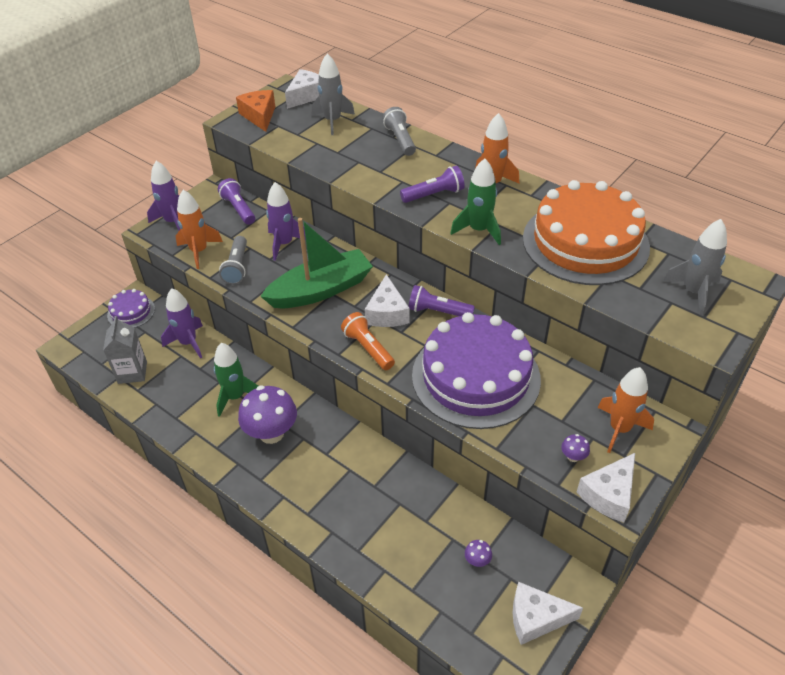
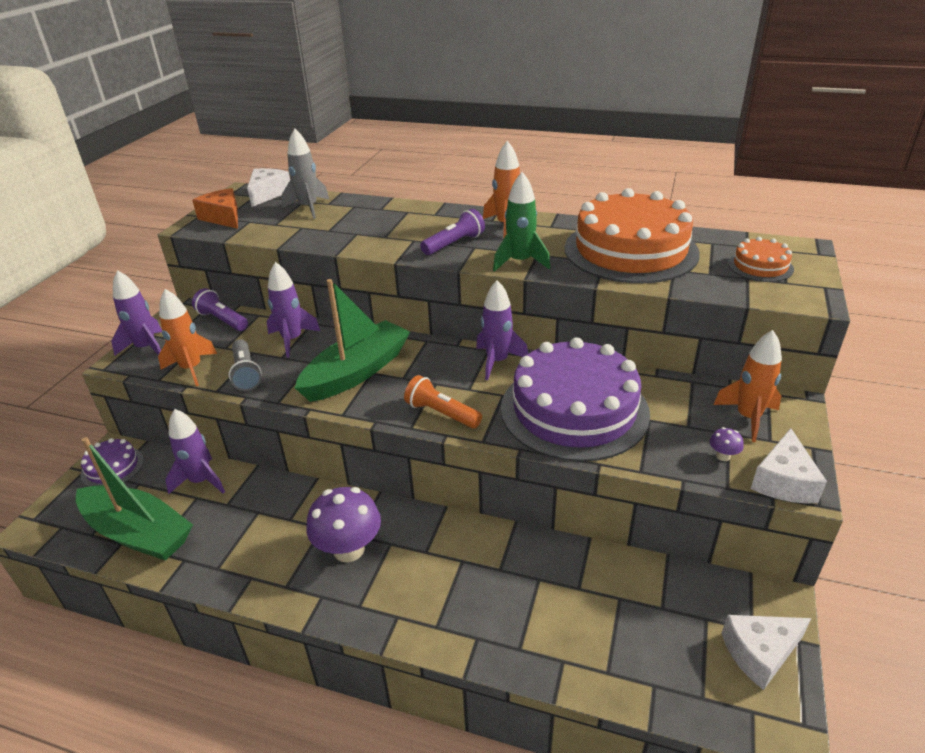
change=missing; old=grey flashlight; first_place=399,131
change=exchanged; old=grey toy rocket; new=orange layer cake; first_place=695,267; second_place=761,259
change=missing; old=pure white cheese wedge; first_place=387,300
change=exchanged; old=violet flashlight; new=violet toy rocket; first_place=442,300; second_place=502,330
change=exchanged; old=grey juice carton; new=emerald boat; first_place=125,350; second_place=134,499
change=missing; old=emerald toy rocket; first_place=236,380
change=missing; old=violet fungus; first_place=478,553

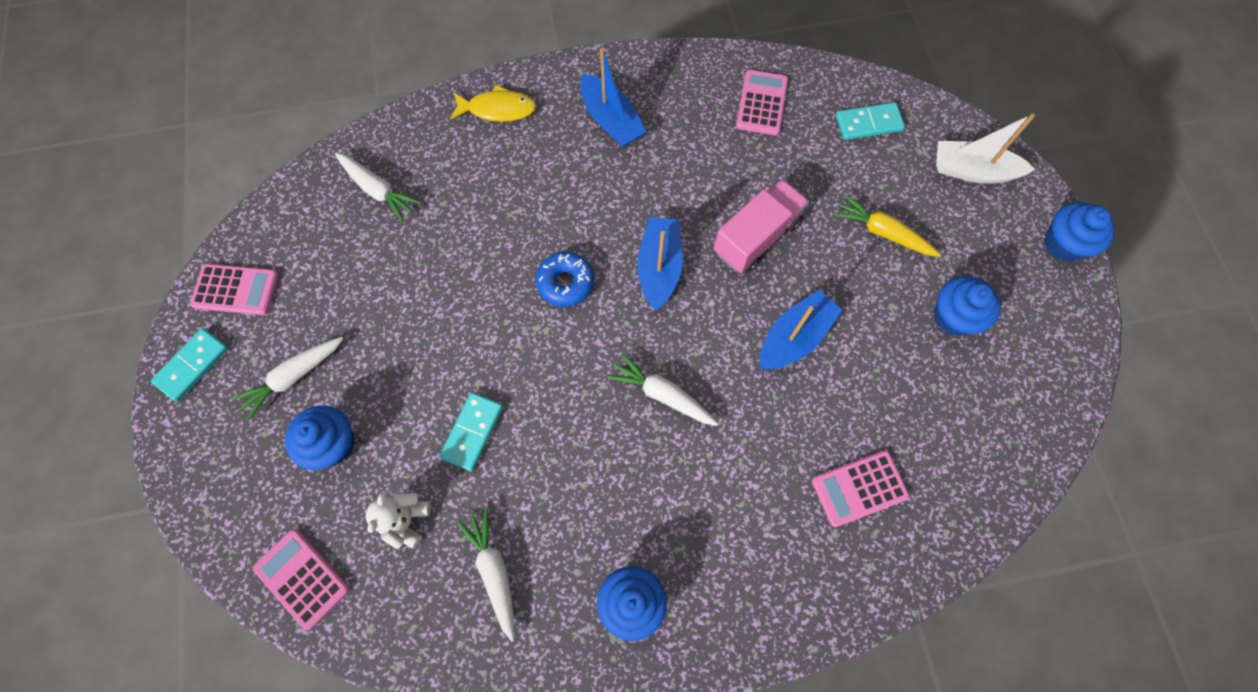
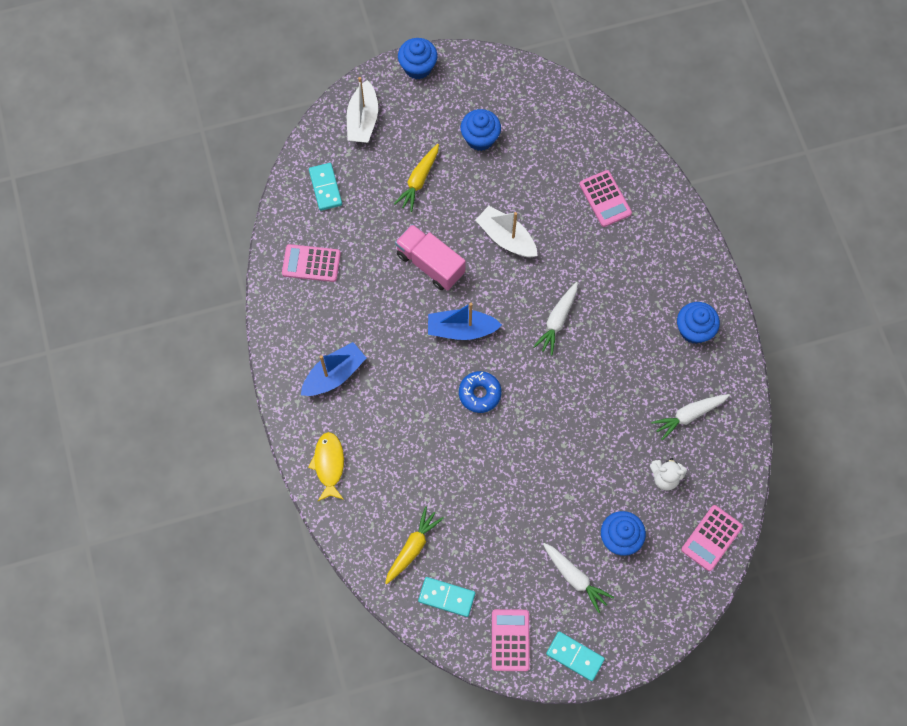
change=colour; old=pure white root vegetable; new=yellow root vegetable; first_place=378,187; second_place=414,545
change=colour; old=cobalt boat; new=pure white boat; first_place=801,329; second_place=506,231
change=relocated; old=turquoise domino tile; first_place=471,431; second_place=446,597

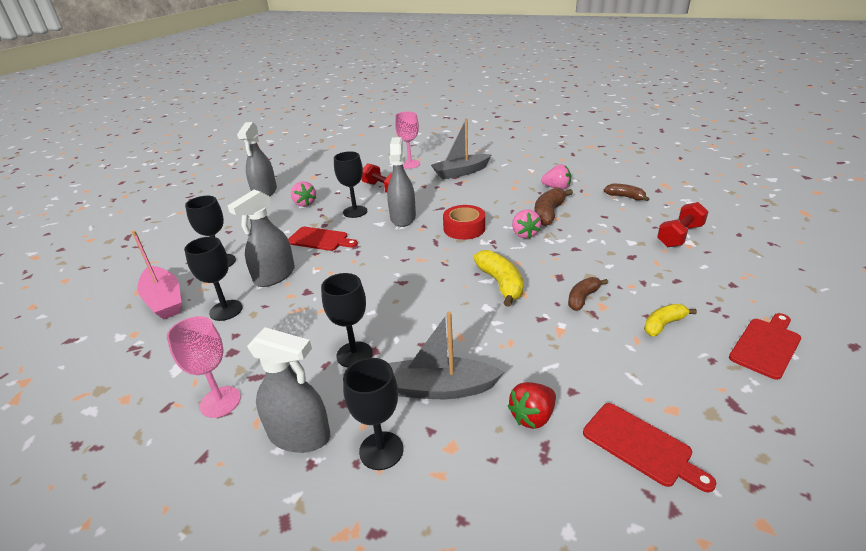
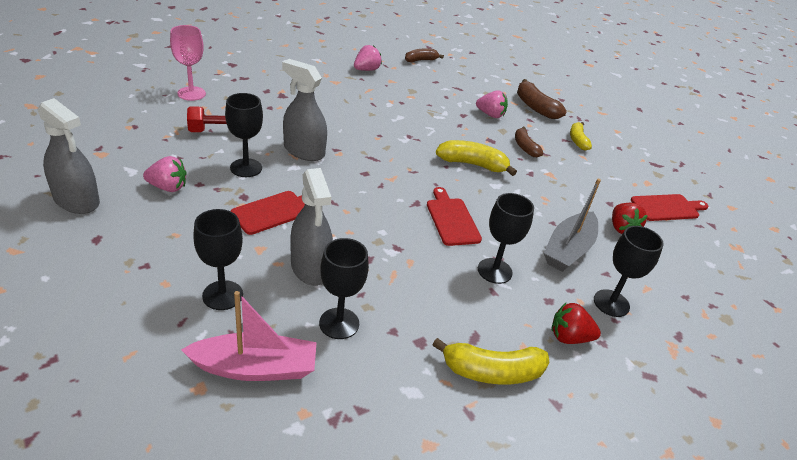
change=missing; old=grey boat; first_place=461,149
change=relocated; old=dark brown toy banana; first_place=553,206; second_place=542,99
change=missing; old=scarlet free weight; first_place=683,224
change=missing; old=scarlet roll of tape; first_place=464,222
change=relocated; old=rosy berry; first_place=526,223; second_place=492,104
change=relocated; old=scarlet chopping board; first_place=765,346; second_place=454,216
change=exchanged; old=rosy chalice; new=yellow toy banana; first_place=204,367; second_place=491,361
change=exchanged; old=grey spray cleaner; new=scarlet berry; first_place=288,390; second_place=576,323

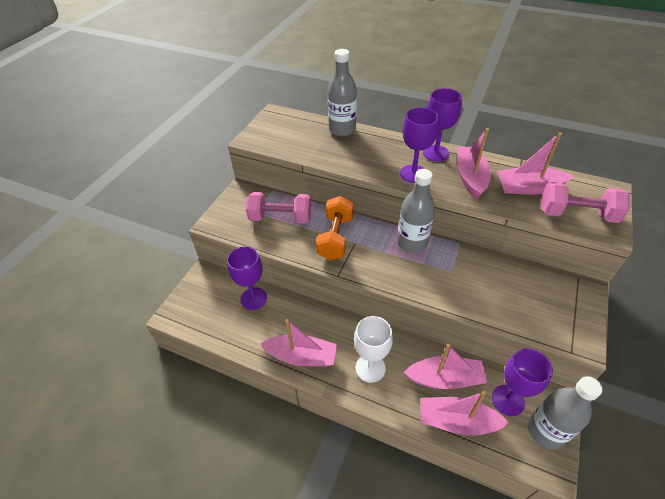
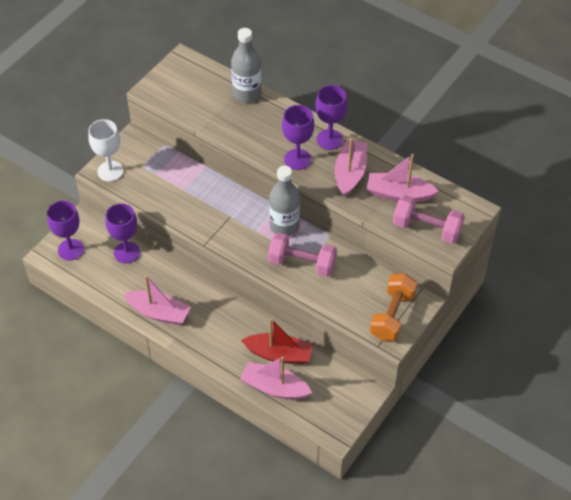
change=relocated; old=rosy free weight; first_place=278,207; second_place=302,255
change=relocated; old=orange free weight; first_place=335,228; second_place=393,307
change=relocated; old=pure white chalice; first_place=373,349; second_place=105,150
change=colour; old=rosy boat; new=scarlet boat; first_place=445,366; second_place=277,341
change=relocated; old=violet chalice; first_place=522,382; second_place=65,231
change=missing; old=grey bottle; first_place=565,413

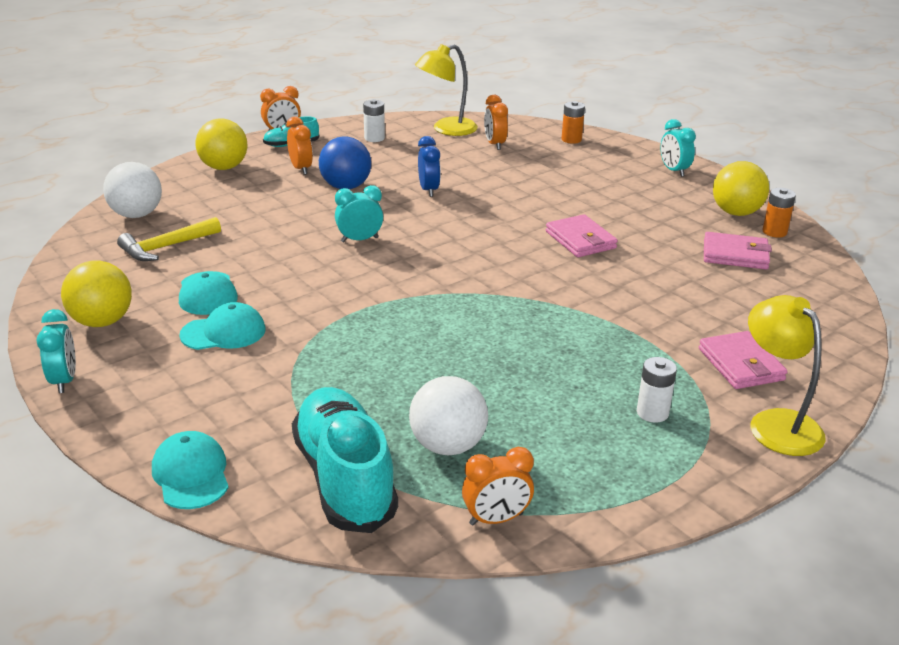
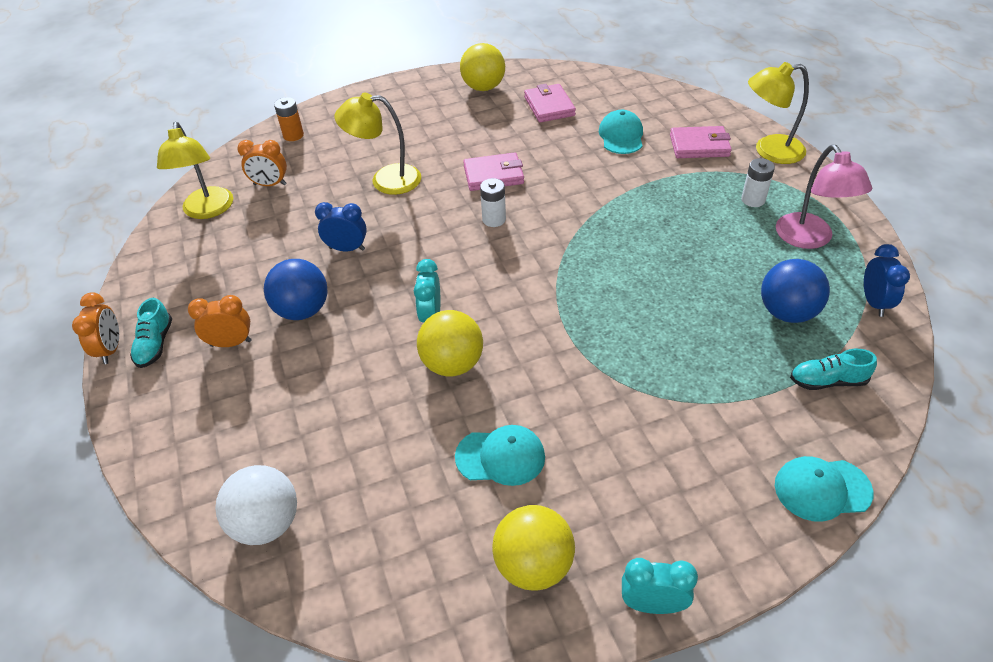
change=relocated; old=pure white power cell; first_place=374,120; second_place=493,202
change=relocated; old=yellow sphere; first_place=221,144; second_place=450,343
change=missing; old=turquoise clock; first_place=678,148
change=missing; old=orange power cell; first_place=779,213
change=missing; old=yellow carpenter's hammer; first_place=169,239
change=spun; old=rosy card wallet; first_place=738,250; second_place=550,103; degrees=-45
change=relocated; old=turquoise peaked cap; first_place=222,326; second_place=621,132
change=colour; old=pure white sphere; new=cobalt sphere; first_place=448,415; second_place=795,291
change=size; old=turquoise shoe; first_place=345,460; second_place=833,369; factor=0.48
change=colour; old=orange clock; new=cobalt clock; first_place=498,486; second_place=887,280
change=appeared; new=yellow desk lamp; second_place=377,144
change=appeared; new=rosy desk lamp; second_place=824,197

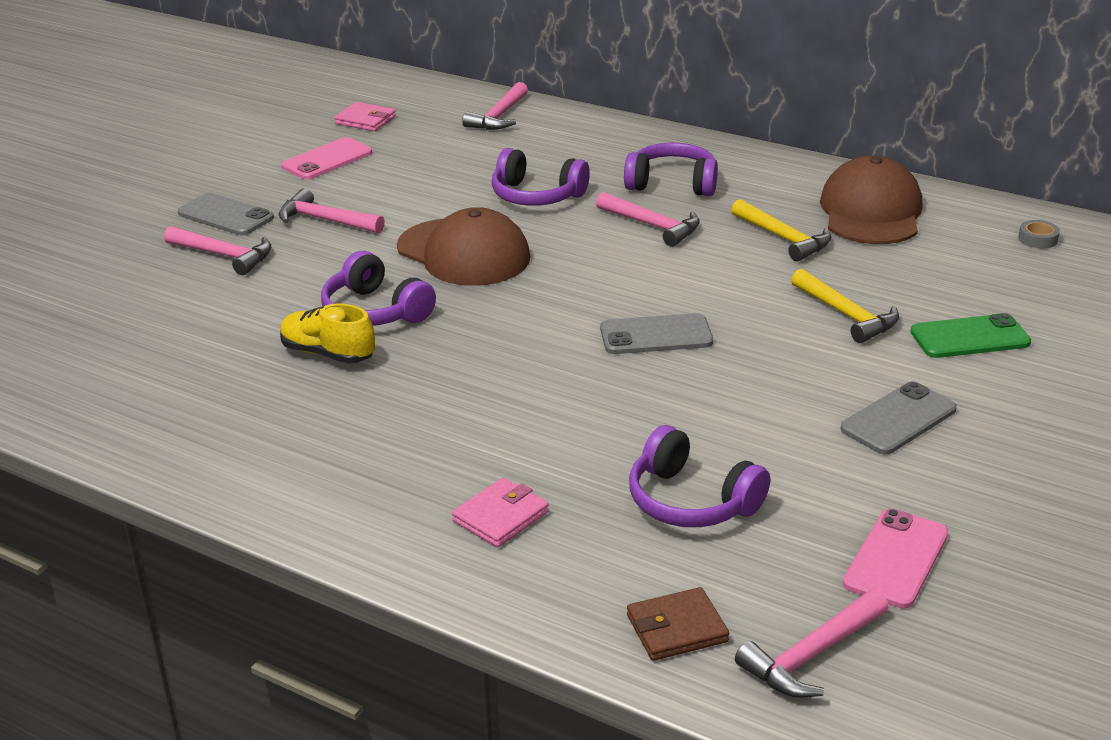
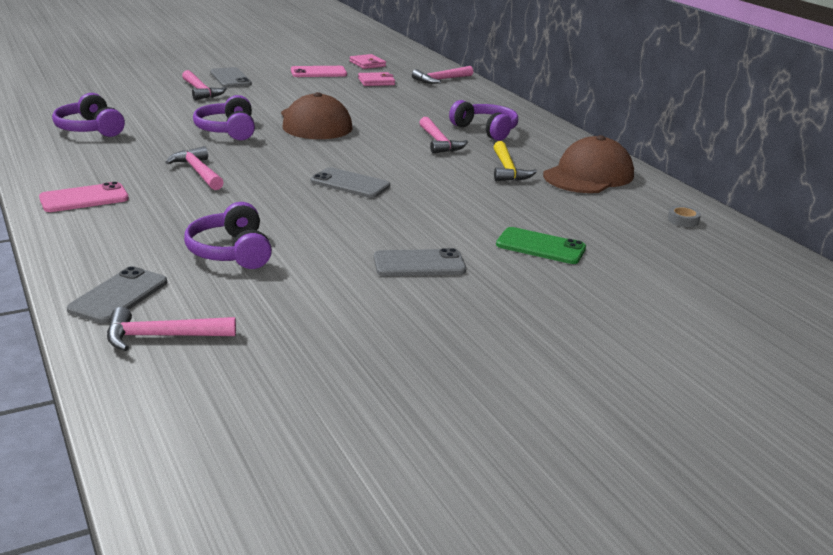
change=relocated; old=violet headset; first_place=541,177; second_place=88,115
change=relocated; old=rosy carpenter's hammer; first_place=332,210; second_place=194,168
change=missing; old=yellow carpenter's hammer; first_place=845,306
change=missing; old=yellow shoe; first_place=327,333
change=relocated; old=rosy card wallet; first_place=500,512; second_place=376,79
change=relocated; old=rosy phone; first_place=896,559; second_place=84,197
change=exchanged; old=dark brown card wallet; new=grey phone; first_place=678,624; second_place=117,295

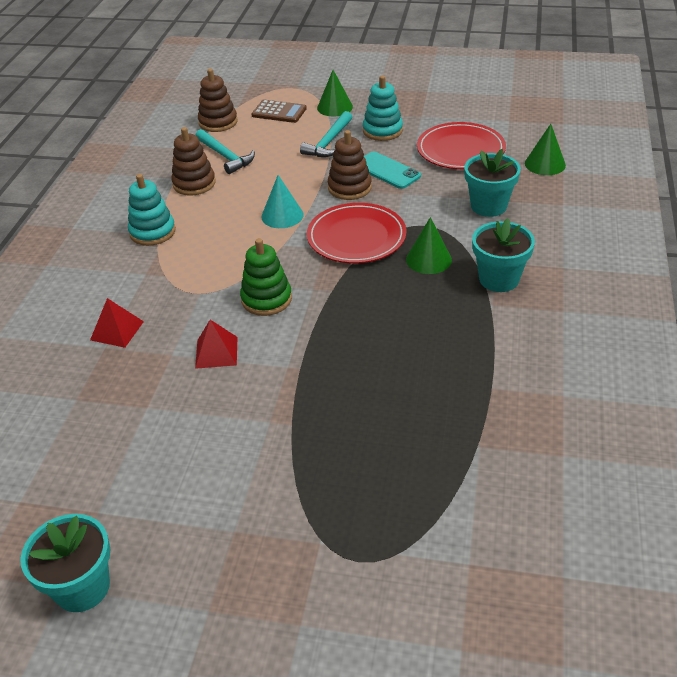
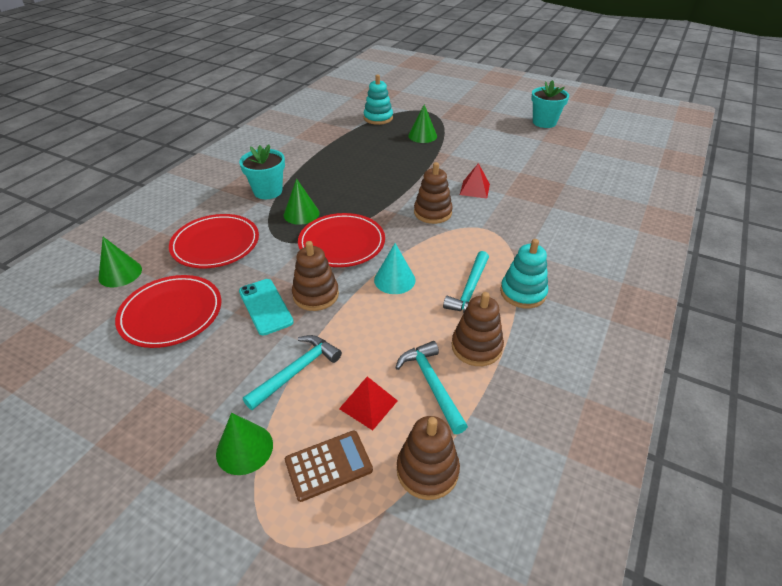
change=relocated; old=turquoise stacking rings; first_place=383,108; second_place=378,100
change=spun; old=dark brown calculator; first_place=279,111; second_place=329,466; degrees=120
change=exchanged; old=turquoise plant pot; new=scarlet flat dish; first_place=492,183; second_place=214,241
change=colour; old=emerald stacking rings; new=dark brown stacking rings; first_place=266,277; second_place=433,193
change=relocated; old=scarlet pyramid shape; first_place=117,323; second_place=368,403
change=appeared; new=emerald cone shape; second_place=422,124
change=appeared; new=turquoise carpenter's hammer; second_place=466,282

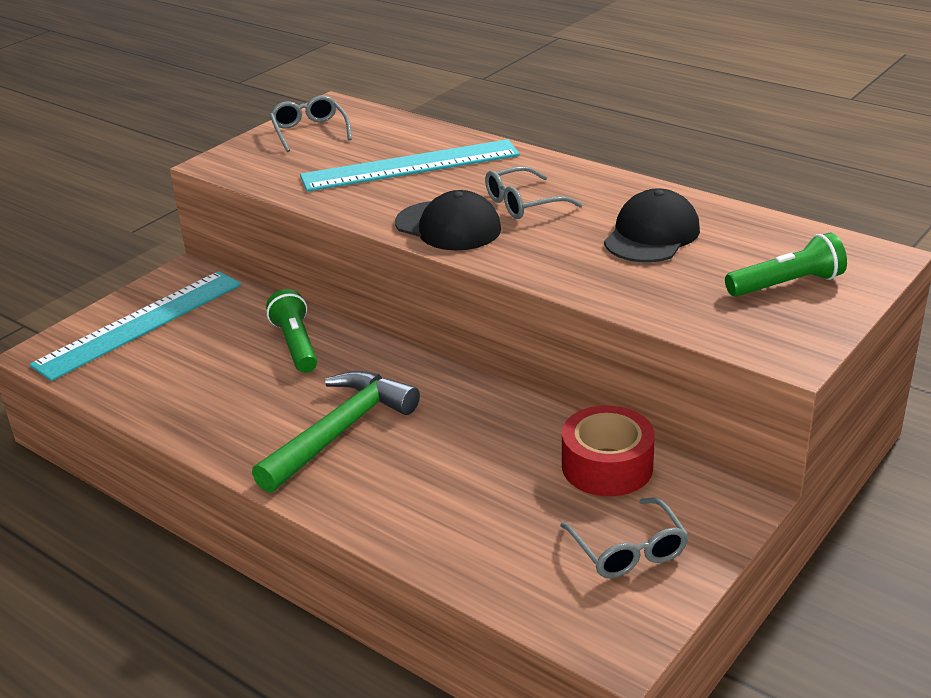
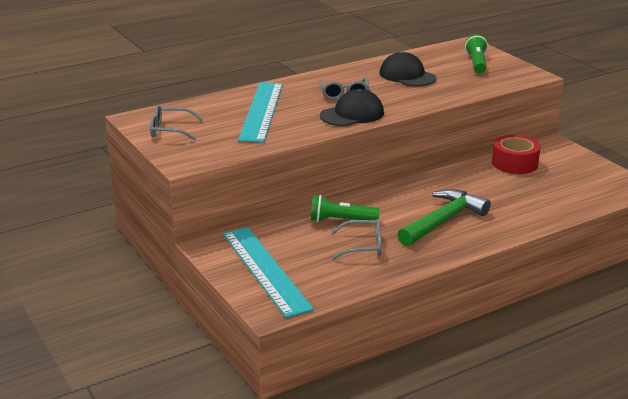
change=spun; old=emerald carpenter's hammer; first_place=336,432; second_place=444,217; degrees=75
change=relocated; old=grey spectacles; first_place=624,537; second_place=356,239

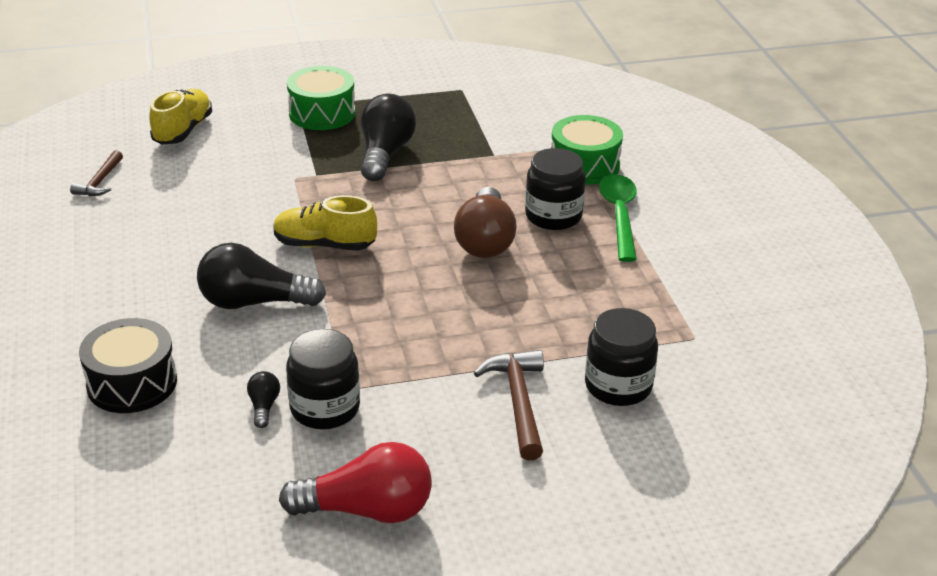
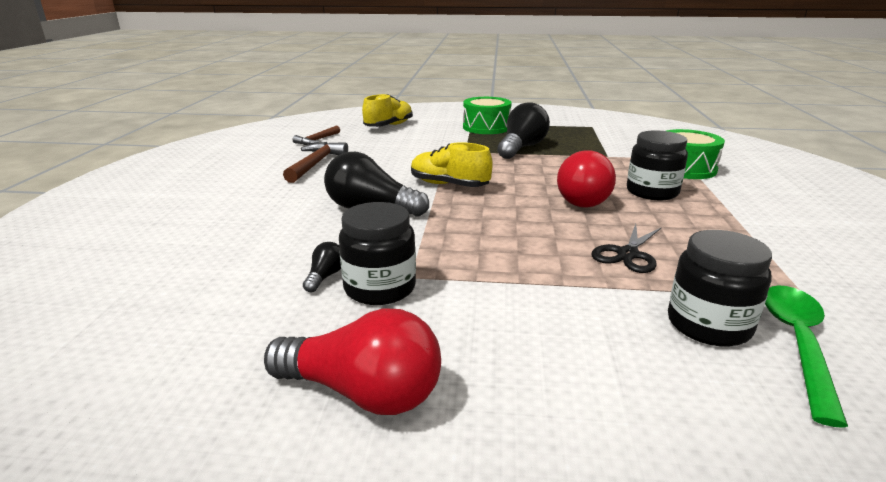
change=relocated; old=emerald tablespoon; first_place=618,218; second_place=806,356
change=colour; old=dark brown bulb; new=scarlet bulb; first_place=485,222; second_place=586,179
change=missing; old=jet-black toy drum; first_place=128,365
change=relocated; old=dark brown carpenter's hammer; first_place=509,405; second_place=315,162
change=appeared; new=jet-black pair of scissors; second_place=627,248

